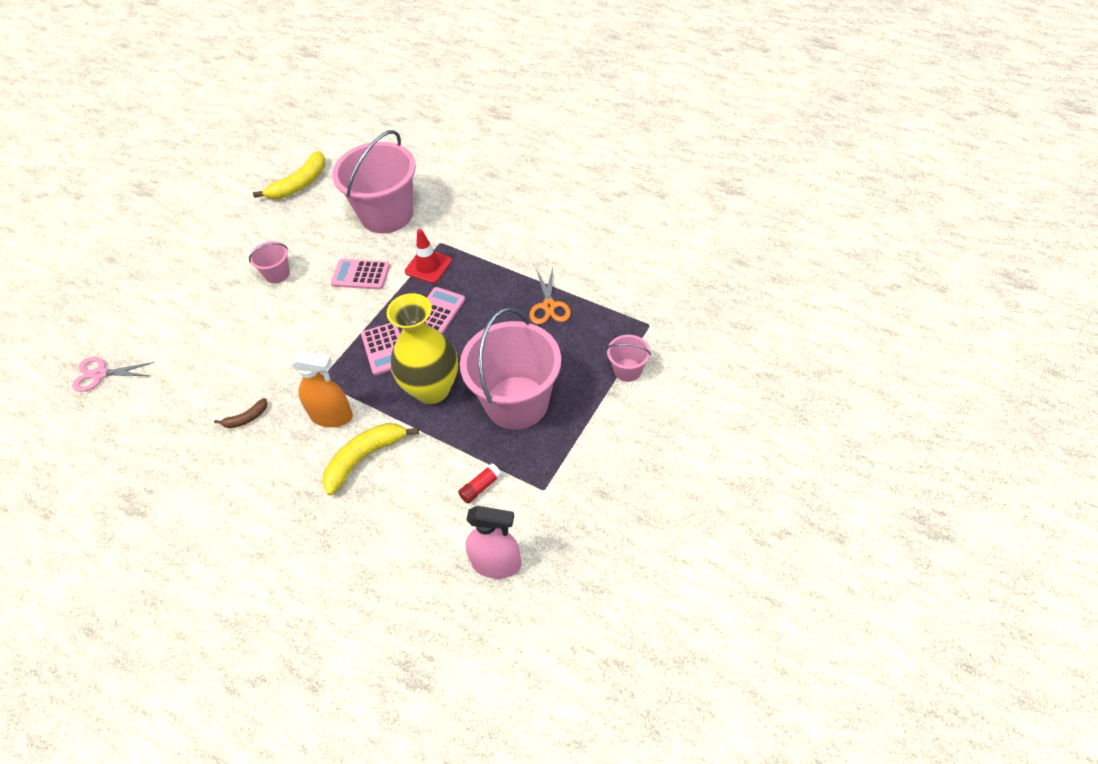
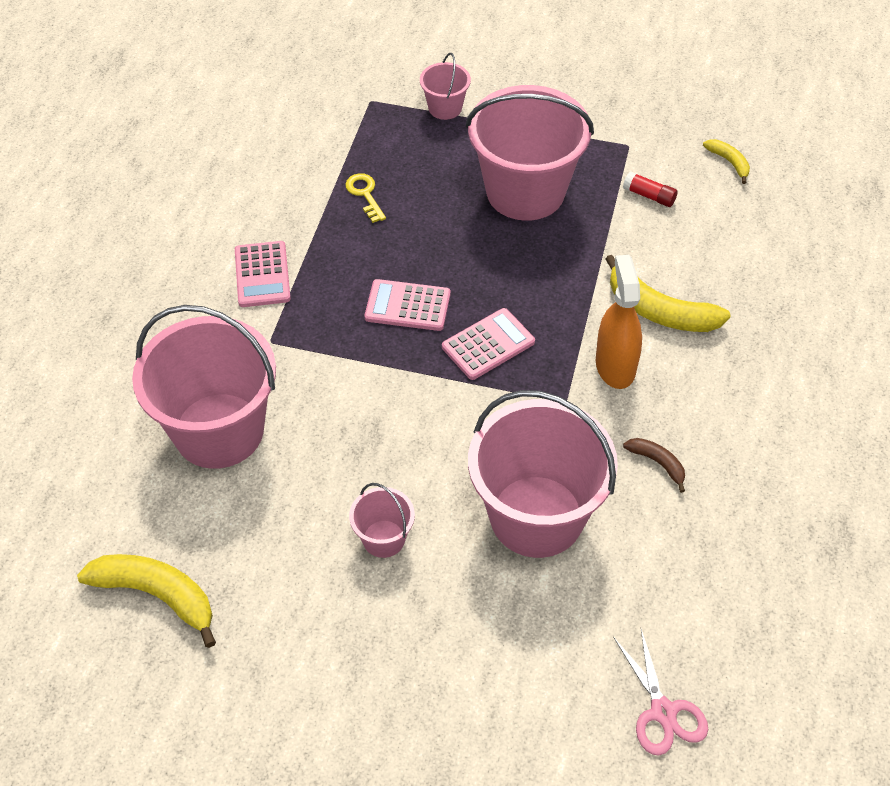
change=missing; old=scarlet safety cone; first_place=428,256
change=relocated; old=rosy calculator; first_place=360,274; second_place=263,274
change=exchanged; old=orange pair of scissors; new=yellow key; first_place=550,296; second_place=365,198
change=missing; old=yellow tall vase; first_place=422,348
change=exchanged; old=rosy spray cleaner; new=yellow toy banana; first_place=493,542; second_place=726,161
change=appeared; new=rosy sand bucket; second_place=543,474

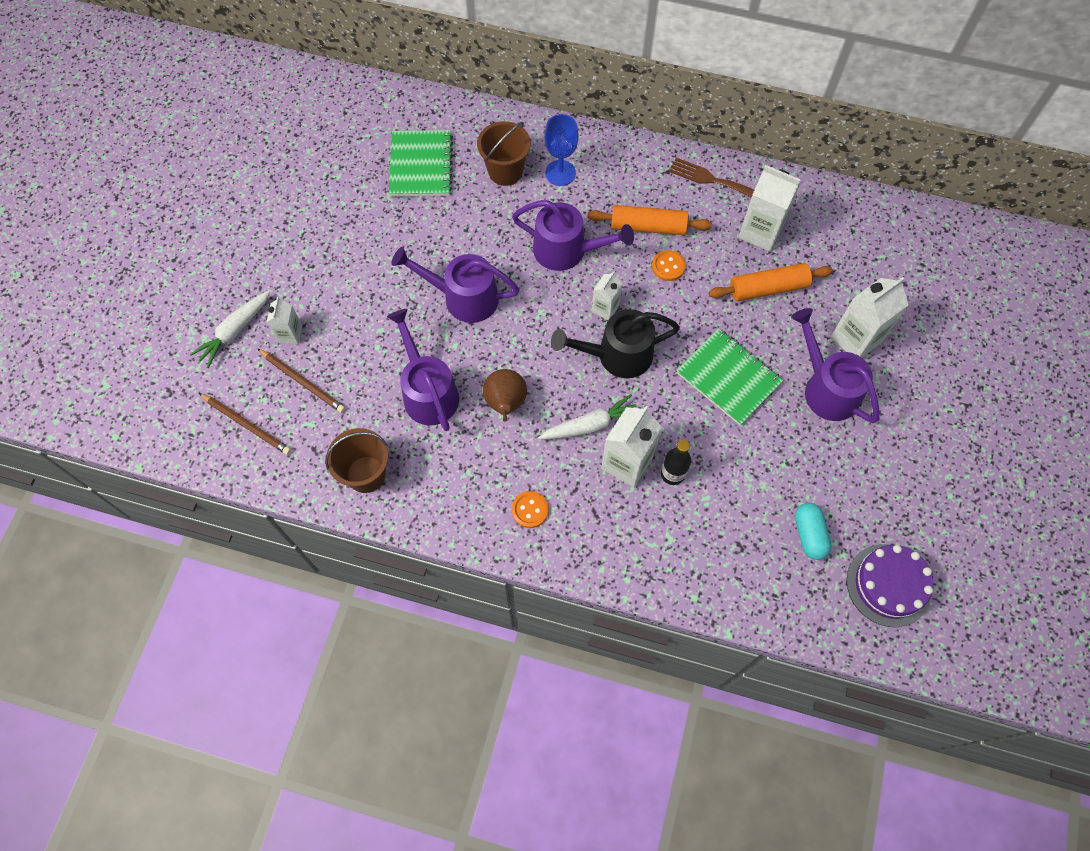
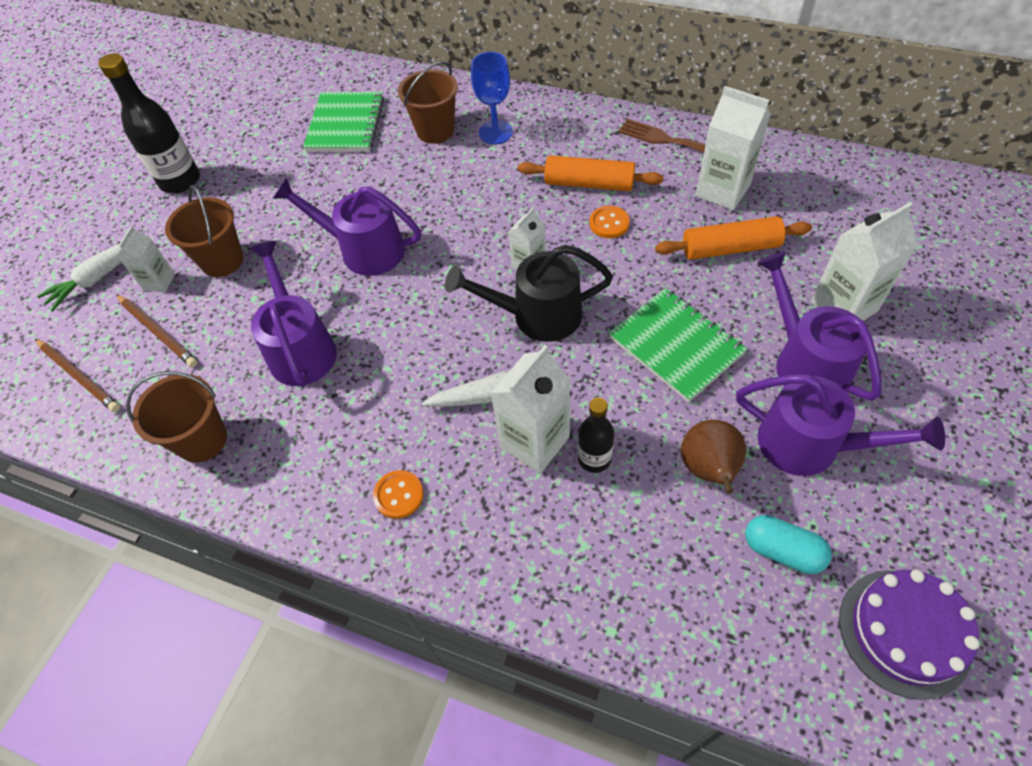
change=relocated; old=violet watering pot; first_place=573,235; second_place=840,425
change=relocated; old=dark brown pear fruit; first_place=505,395; second_place=713,457
change=spun; old=turquoise capsule; first_place=813,531; second_place=788,544; degrees=-60
change=appeared; new=jet-black bottle; second_place=149,123
change=appeared; new=dark brown sand bucket; second_place=204,231

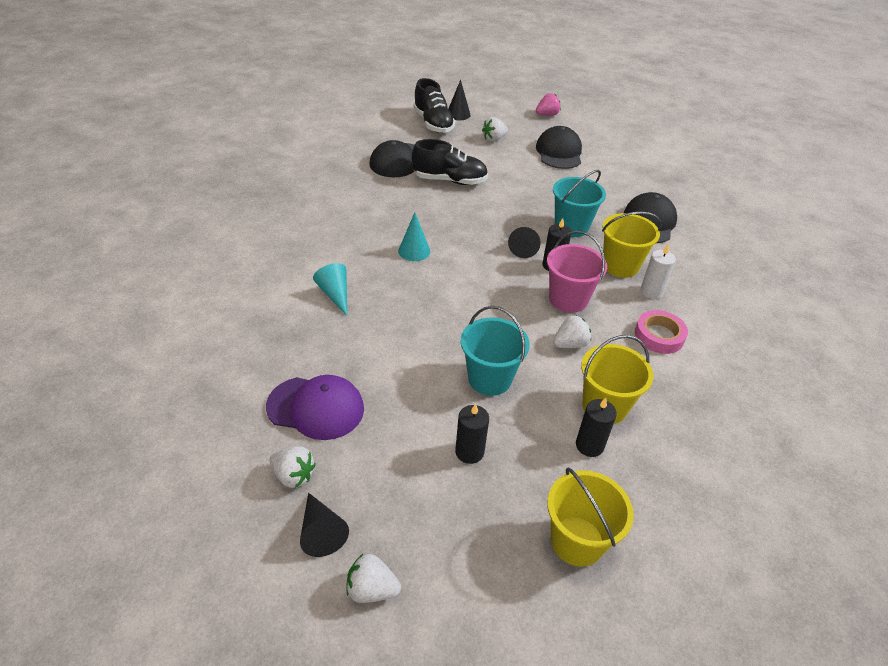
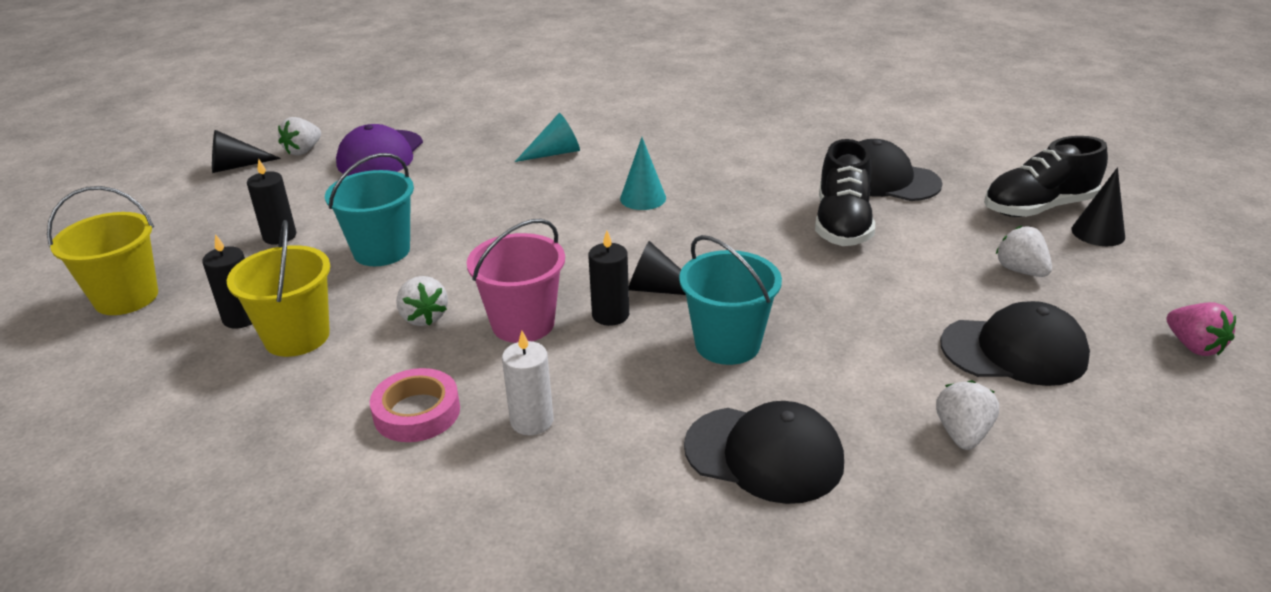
change=missing; old=yellow sand bucket; first_place=631,245
change=relocated; old=pure white berry; first_place=374,578; second_place=967,415

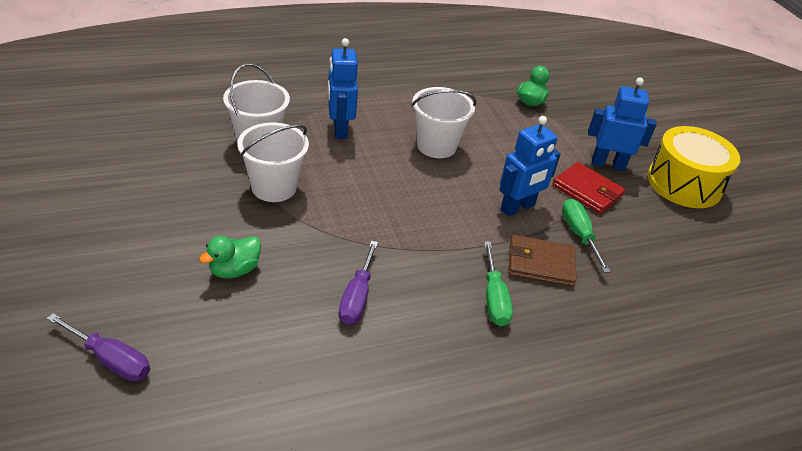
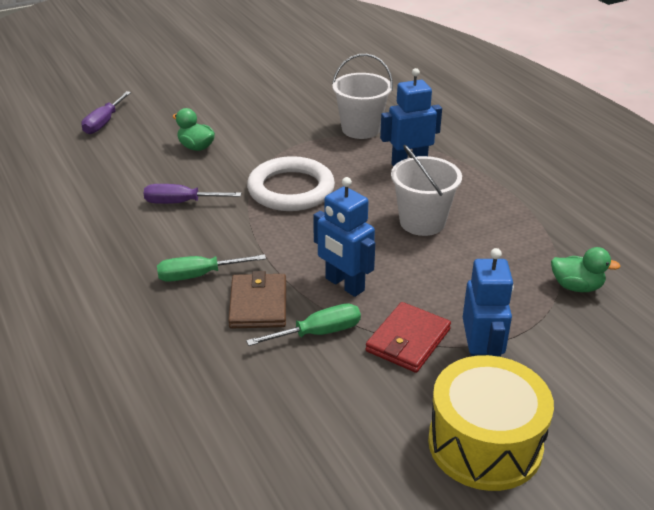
change=missing; old=pure white sand bucket; first_place=273,162
change=appeared; new=pure white ring; second_place=291,183

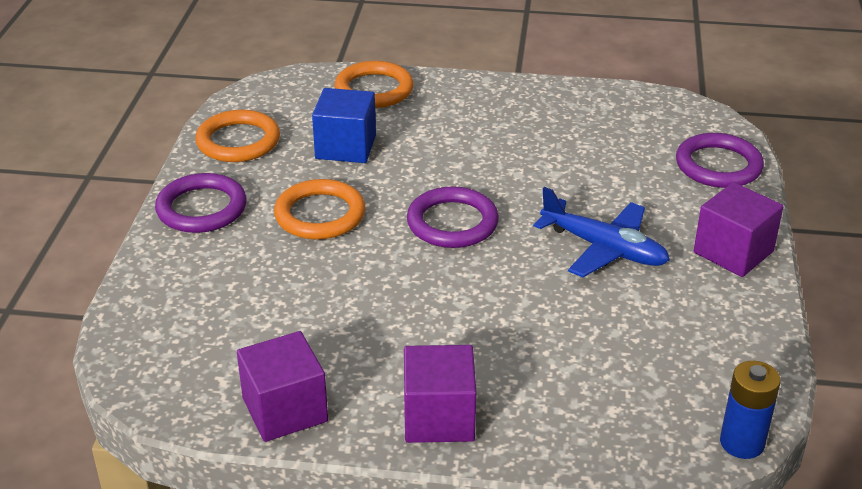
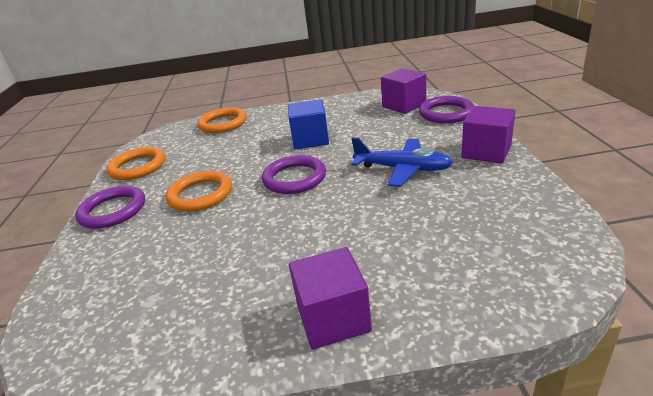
change=relocated; old=cobalt solid cube; first_place=344,125; second_place=308,124
change=relocated; old=violet solid cube; first_place=282,386; second_place=403,91
change=missing; old=cobalt power cell; first_place=750,410

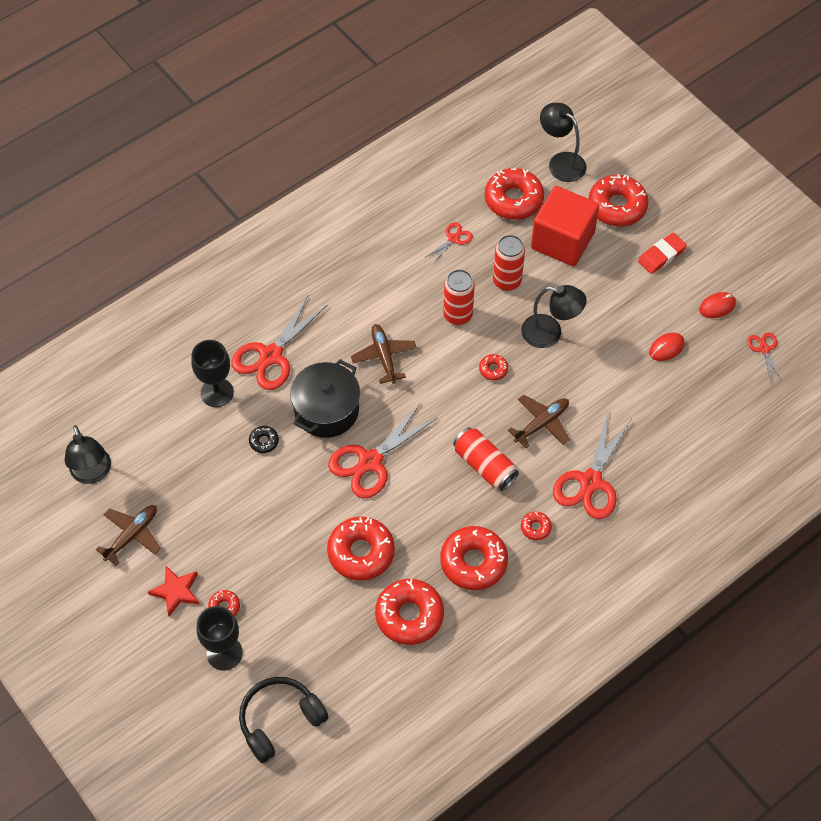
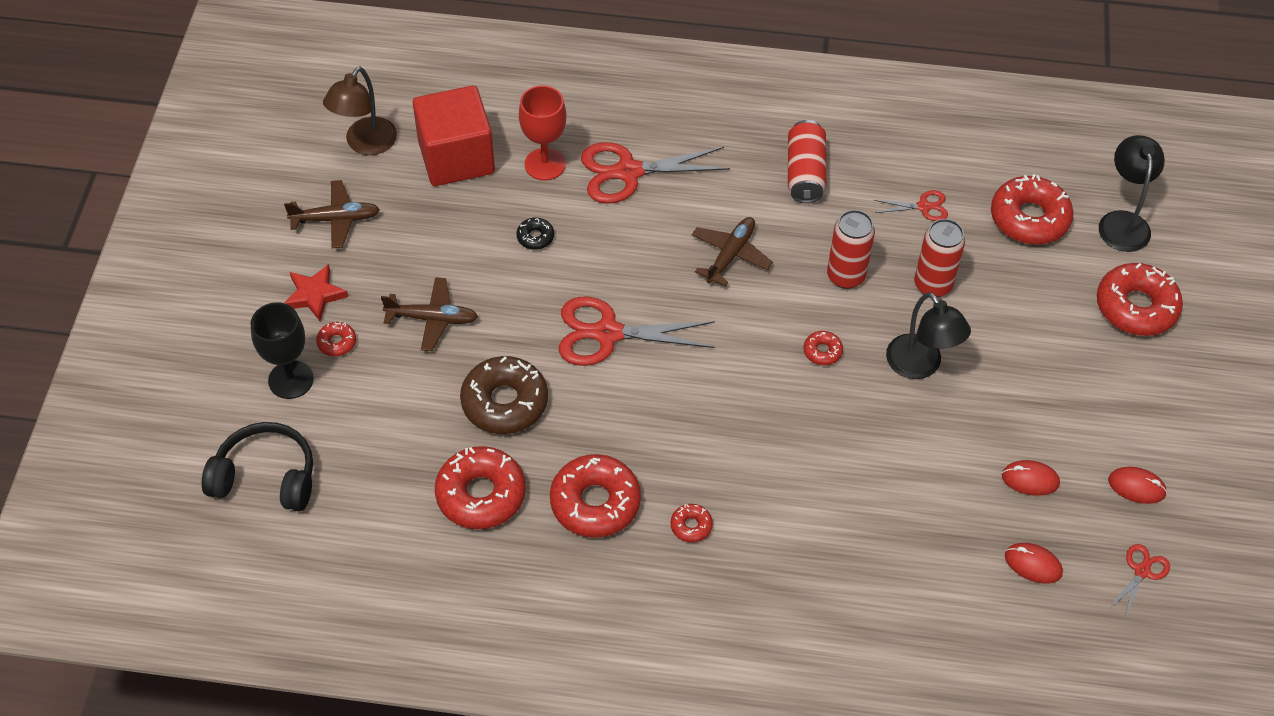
change=relocated; old=scarlet solid cube; first_place=565,226; second_place=454,135
change=missing; old=scarlet pencil eraser; first_place=662,253
change=colour; old=jet-black chalice; new=scarlet chalice; first_place=212,373; second_place=543,133
change=missing; old=jet-black cooking pot; first_place=325,398
change=relocated; old=dark brown plane; first_place=539,421; second_place=429,314
change=missing; old=scarlet pair of scissors; first_place=592,466
change=colour; old=jet-black desk lamp; new=dark brown desk lamp; first_place=88,454; second_place=360,111
change=relocated; old=scarlet can; first_place=486,459; second_place=807,161
change=colour; old=scarlet doughnut; new=dark brown doughnut; first_place=361,549; second_place=504,395
change=appeared; new=scarlet PC mouse; second_place=1034,563

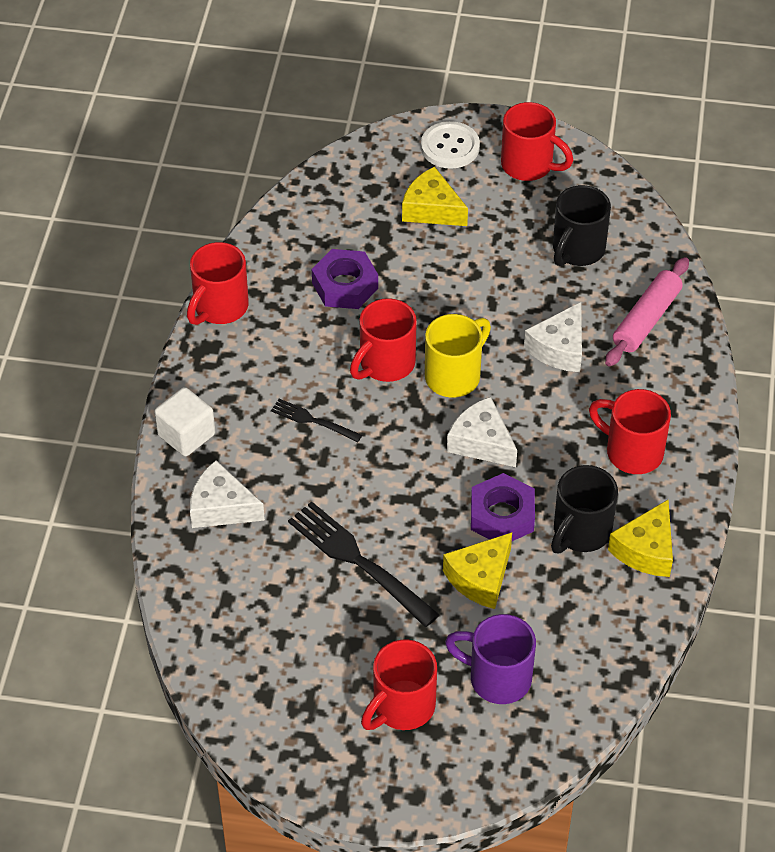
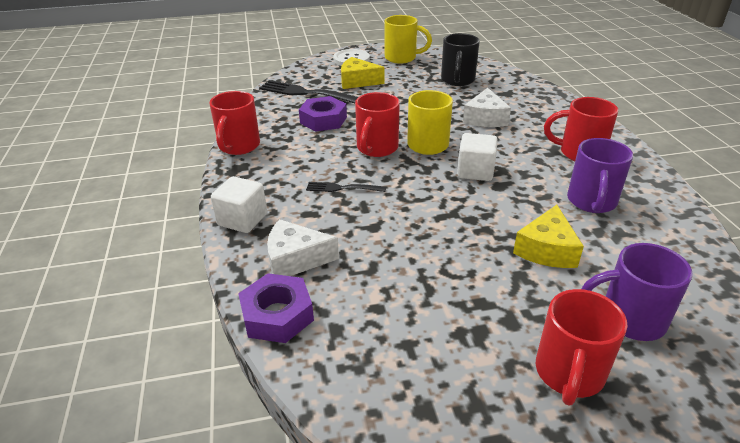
change=colour; old=scarlet tea mug; new=yellow tea mug; first_place=537,141; second_place=408,39
change=missing; old=rosy dough roller; first_place=647,311
change=exchanged; old=pure white cheese wedge; new=pure white solid cube; first_place=482,432; second_place=477,157
change=colour; old=jet-black tea mug; new=violet tea mug; first_place=584,509; second_place=600,175
change=relocated; old=violet nut; first_place=503,507; second_place=276,308
change=missing; old=yellow cheese wedge; first_place=640,538
change=relocated; old=jet-black fork; first_place=364,564; second_place=308,91

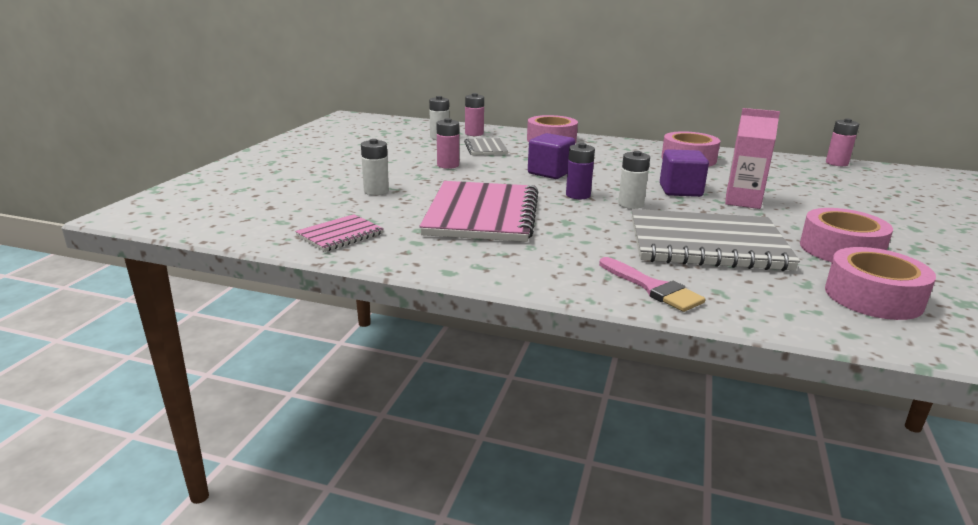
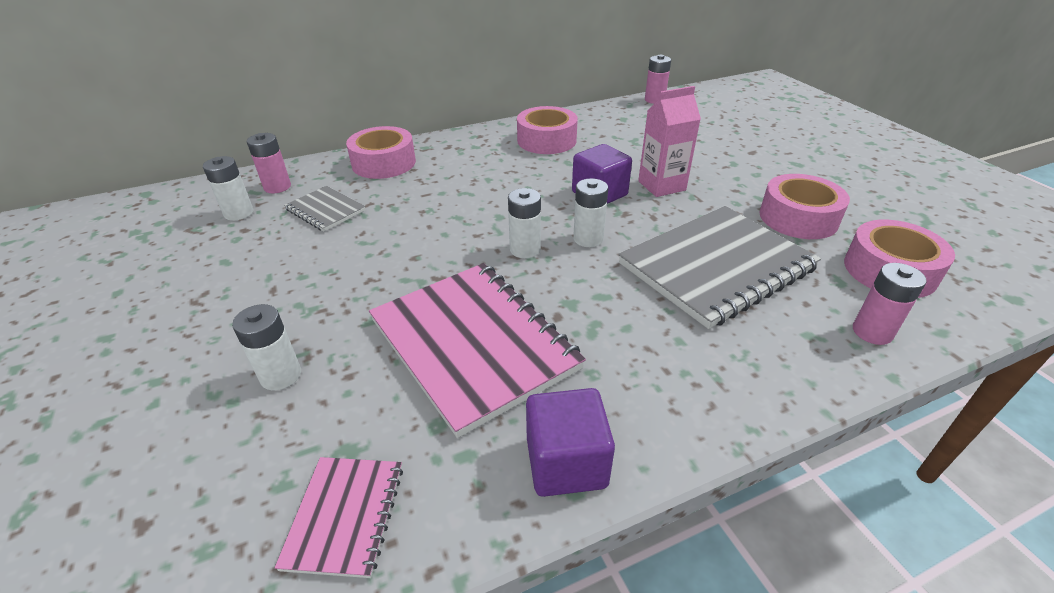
change=relocated; old=rosy power cell; first_place=448,143; second_place=890,304
change=relocated; old=violet solid cube; first_place=551,156; second_place=570,442
change=colour; old=violet power cell; new=pure white power cell; first_place=580,171; second_place=524,223
change=missing; old=rosy paintbrush; first_place=652,284

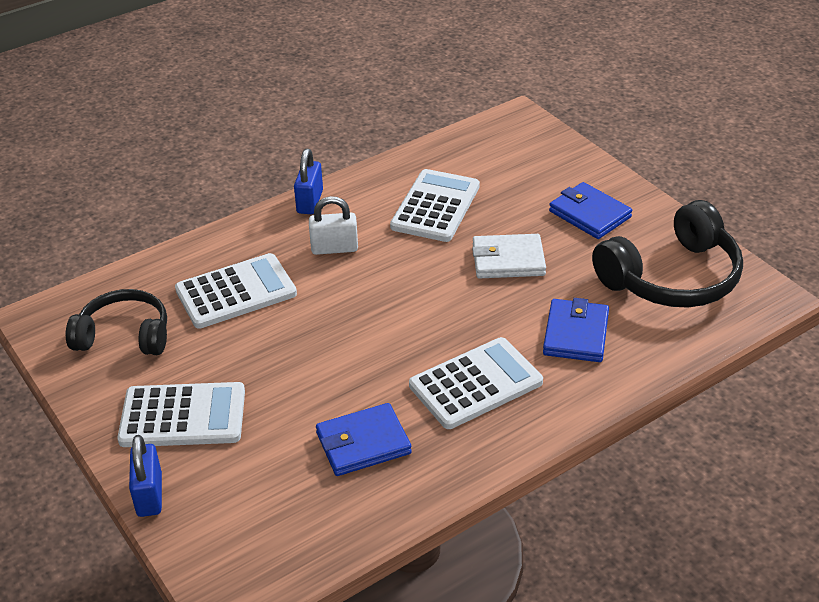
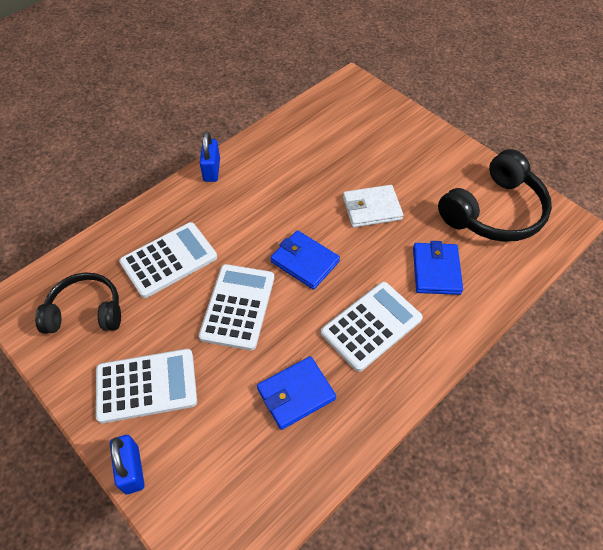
change=relocated; old=pure white calculator; first_place=435,205; second_place=236,307
change=relocated; old=cobalt card wallet; first_place=590,210; second_place=305,260
change=missing; old=pure white padlock; first_place=333,225

